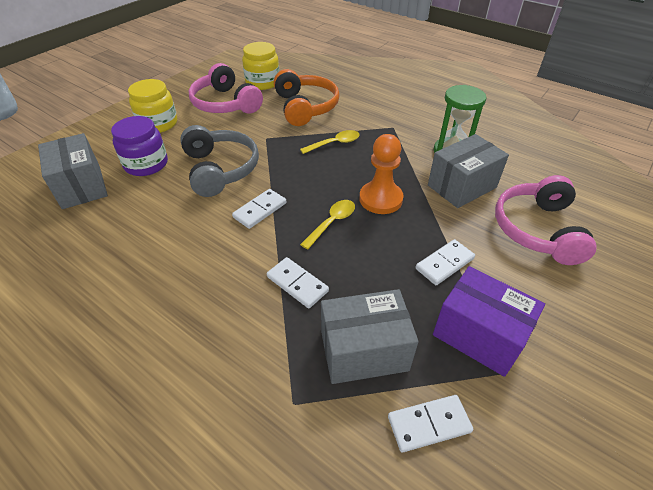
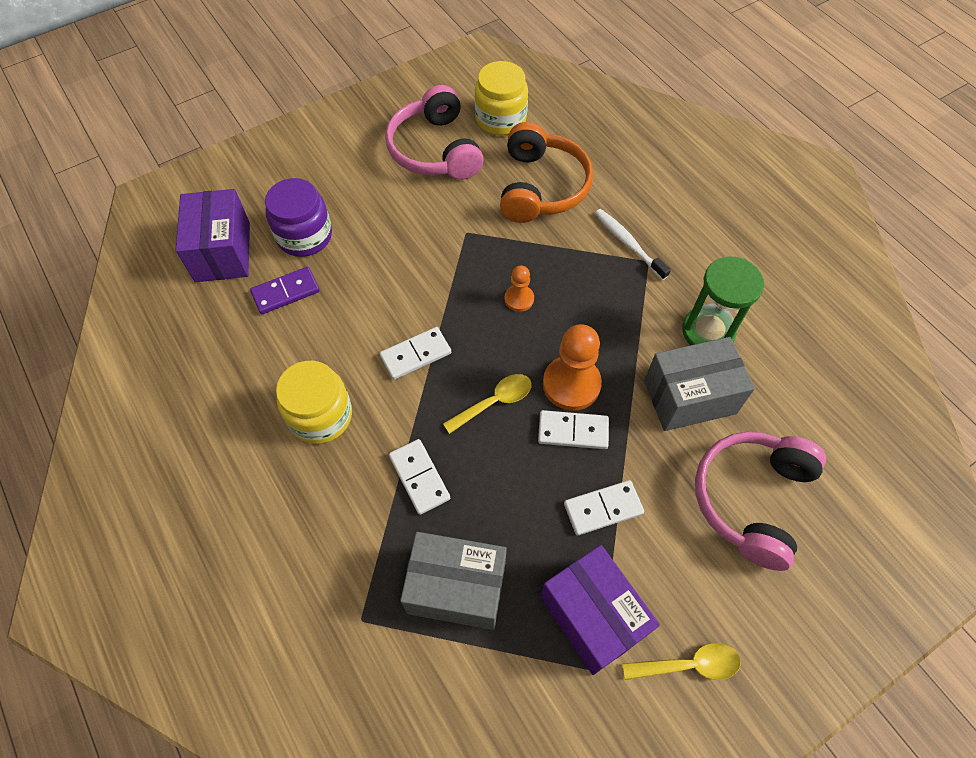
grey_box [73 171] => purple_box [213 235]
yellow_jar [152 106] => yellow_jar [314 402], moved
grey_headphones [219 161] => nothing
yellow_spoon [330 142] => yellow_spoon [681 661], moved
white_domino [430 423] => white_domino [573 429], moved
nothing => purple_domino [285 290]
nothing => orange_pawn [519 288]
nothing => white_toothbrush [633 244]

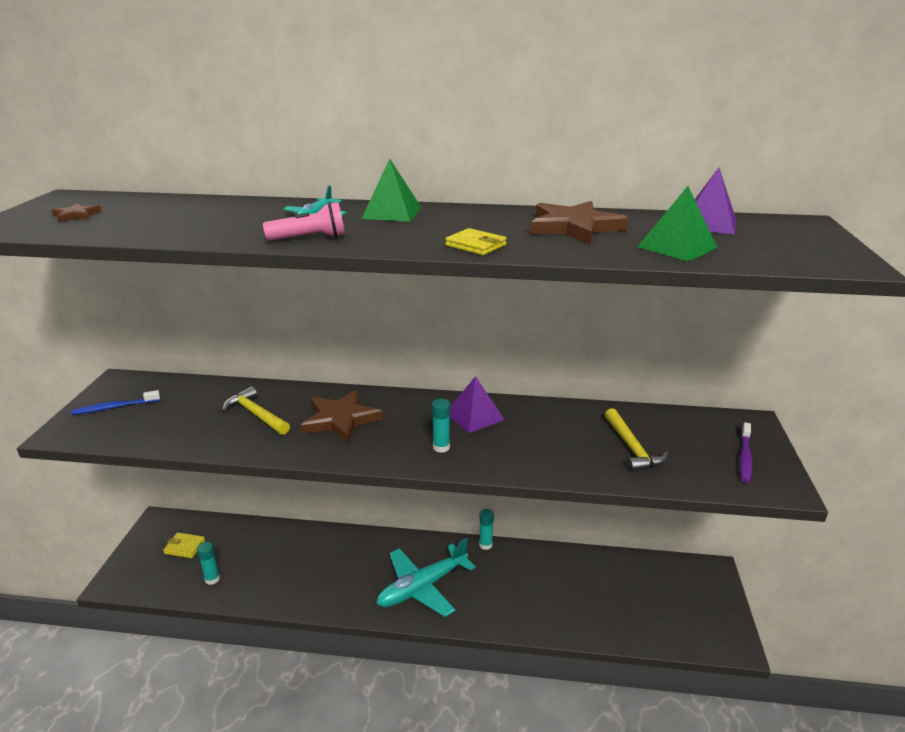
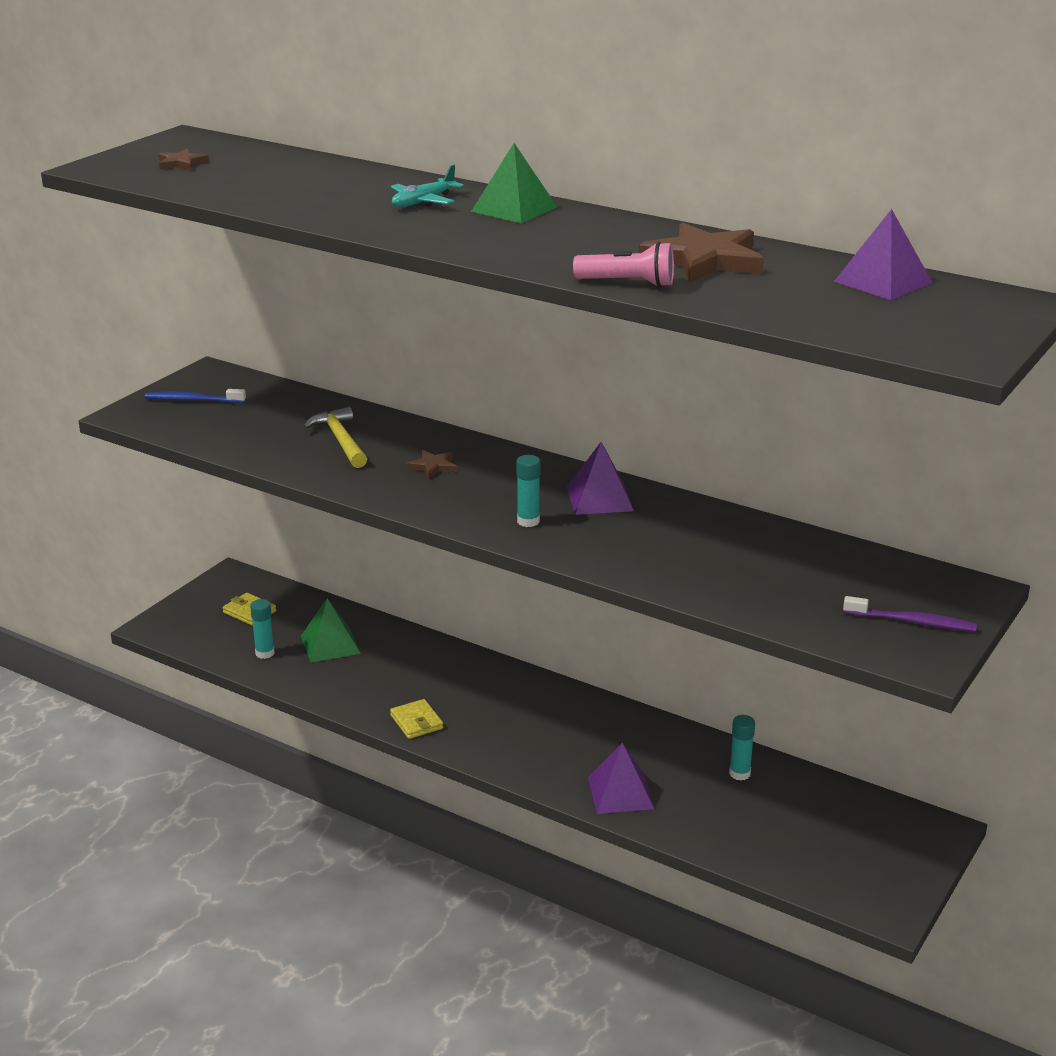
pink_flashlight [304 221] => pink_flashlight [623 264], moved
brown_star [342 416] => brown_star [432 464], x0.48
turquoise_plane [426 577] => nothing
yellow_wallet [476 241] => yellow_wallet [416 719], moved
turquoise_glue_stick [486 529] => turquoise_glue_stick [742 748], moved
yellow_hammer [636 440] => nothing
green_pyramid [678 223] => green_pyramid [331 631], moved
purple_toothbrush [746 452] => purple_toothbrush [910 614], 120 degrees counterclockwise
nothing => purple_pyramid [621 778]

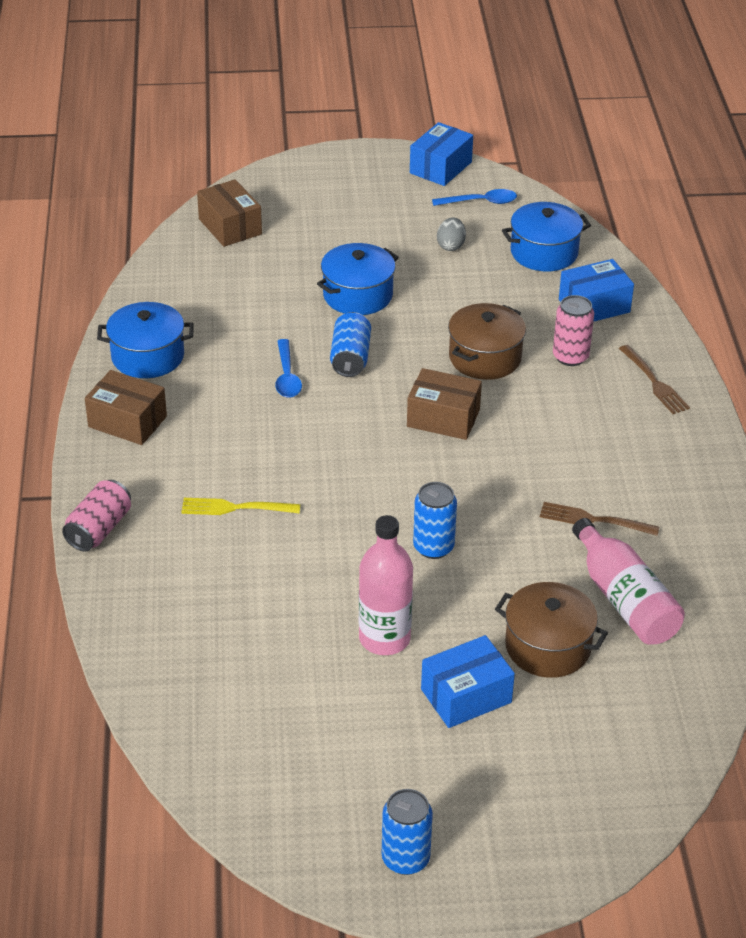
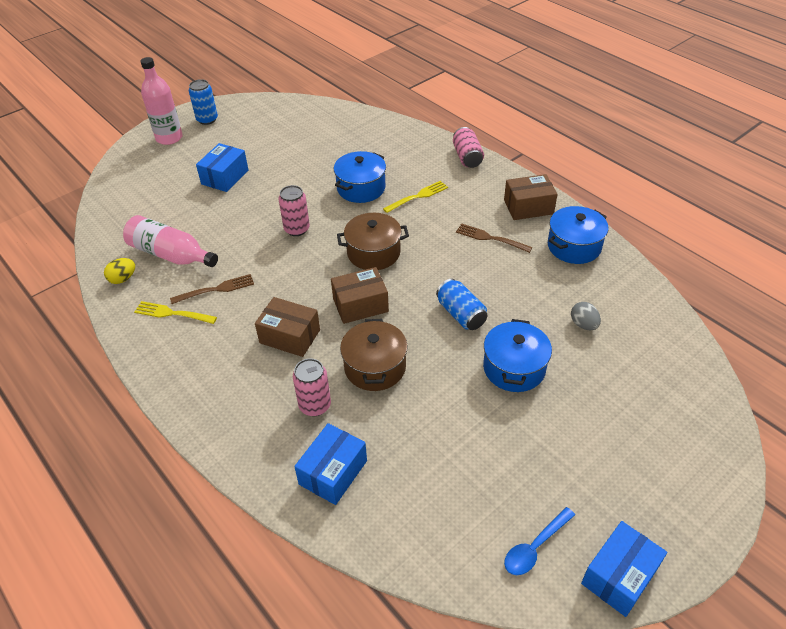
brown_box [229 213] => brown_box [287 327], moved
blue_spoon [288 368] => nothing
pink_bottle [386 585] => pink_bottle [161 101], moved
blue_box [441 154] => blue_box [624 569], 45 degrees clockwise
blue_can [435 520] => pink_can [294 210]
grey_egg [451 234] => grey_egg [586 316], moved
brown_pot [551 630] => brown_pot [373 241], moved
blue_pot [546 236] => blue_pot [360 177], moved
brown_fork [654 379] => brown_fork [494 238], moved
nothing => yellow_egg [119 271]
nothing => yellow_fork [175 312]

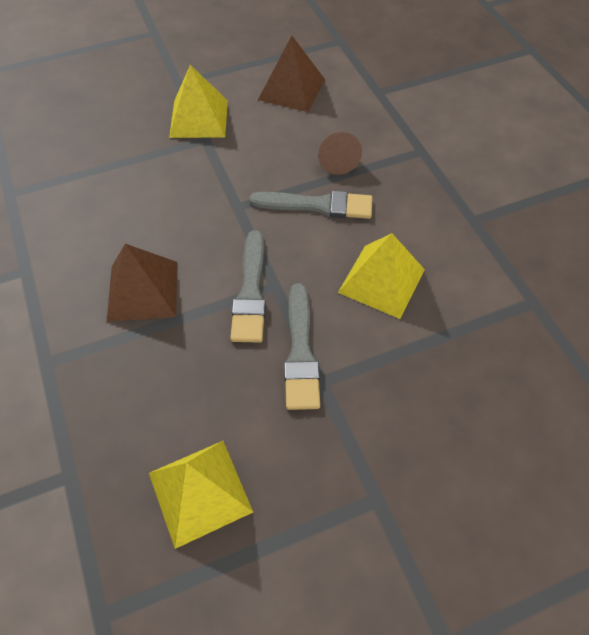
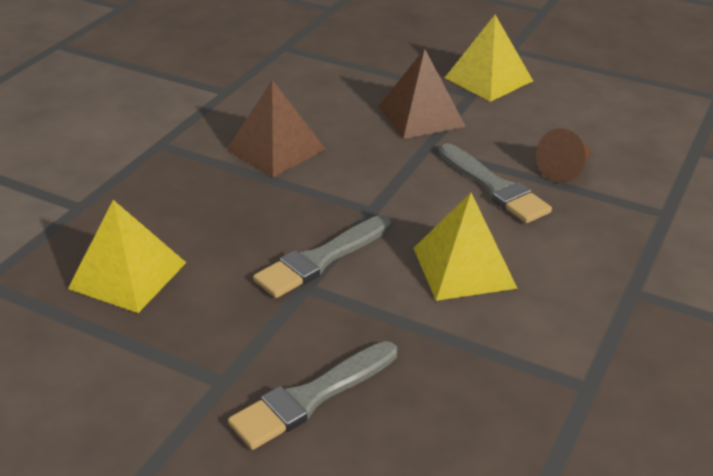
grey_brush [248 286] => grey_brush [312 395], moved
brown_pyramid [291 74] => brown_pyramid [422 94], moved

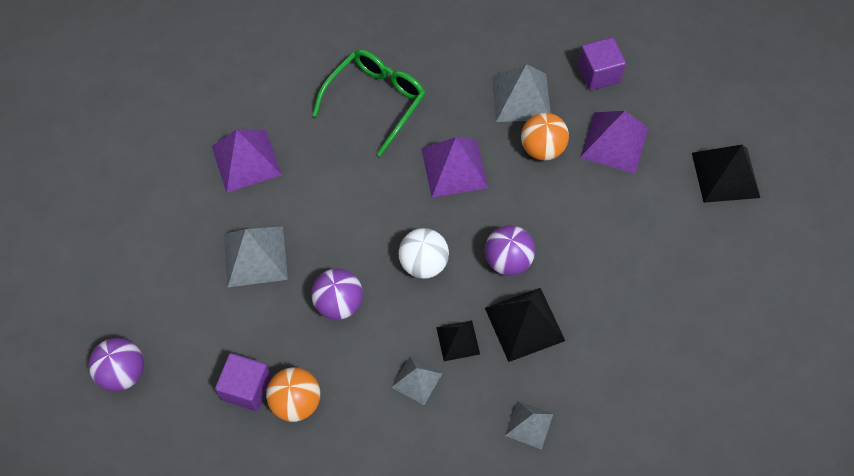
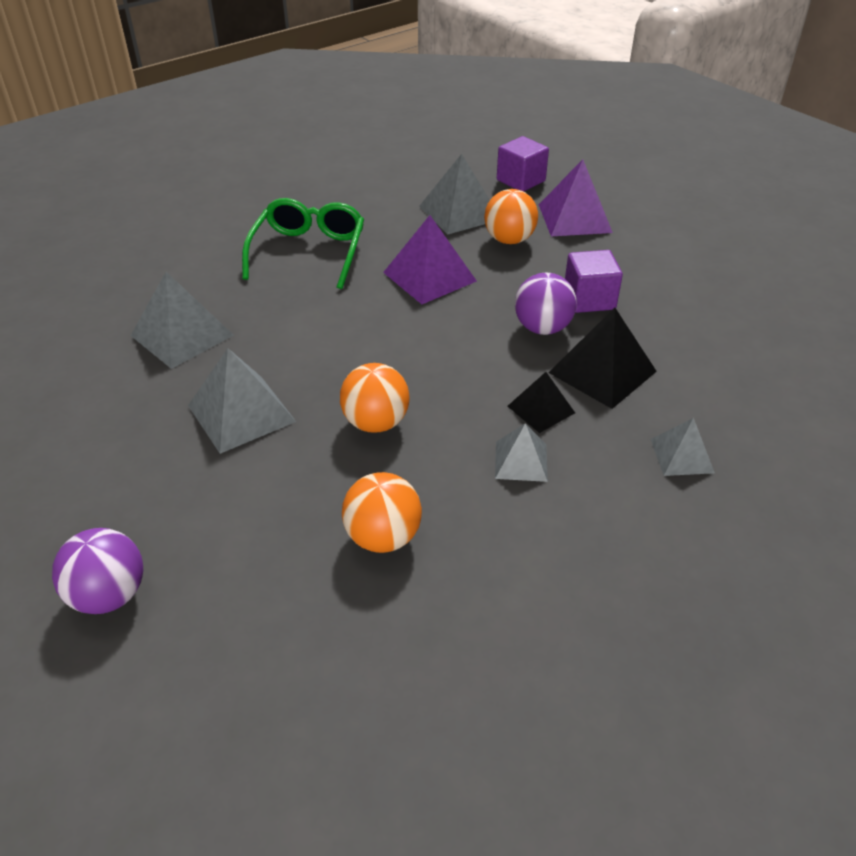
purple_pyramid [247 161] => grey_pyramid [182 320]
purple_cube [243 382] => purple_cube [594 281], moved
purple_ball [337 294] => orange_ball [375 398]
white_ball [424 253] => nothing
black_pyramid [726 174] => nothing

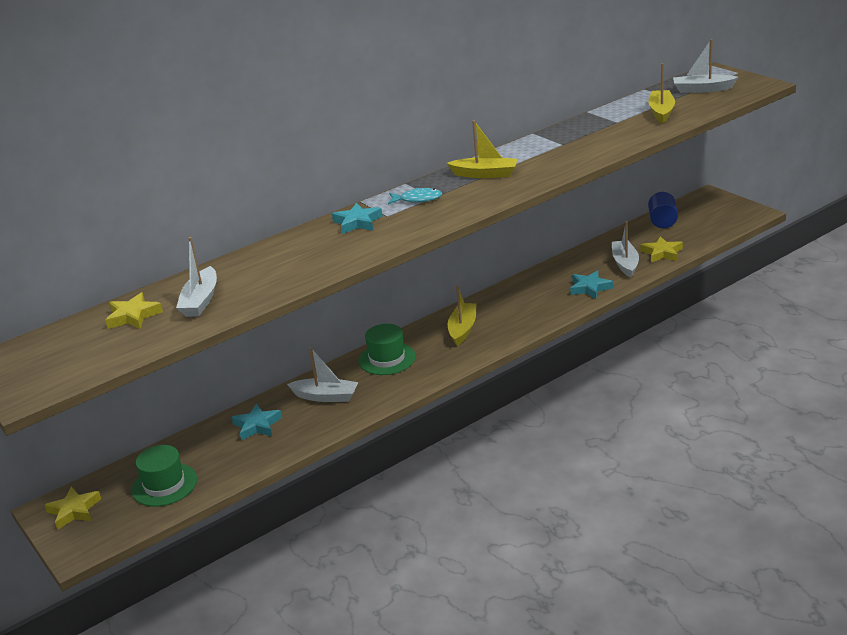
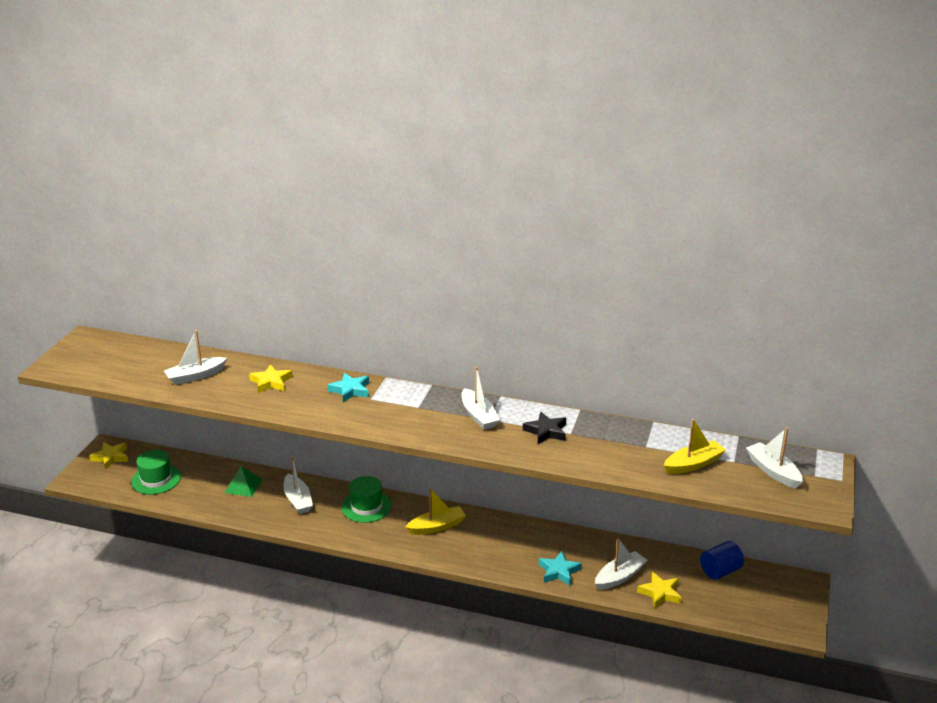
yellow_star [134 310] => yellow_star [271 378], moved
turquoise_star [256 422] => green_pyramid [243 481]
turquoise_fish [415 196] => nothing
yellow_boat [482 149] => white_boat [481 398]
nothing => black_star [544 428]

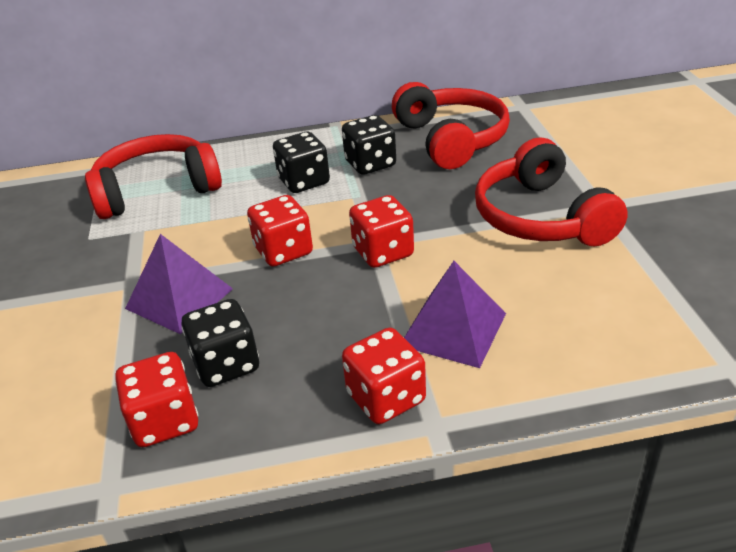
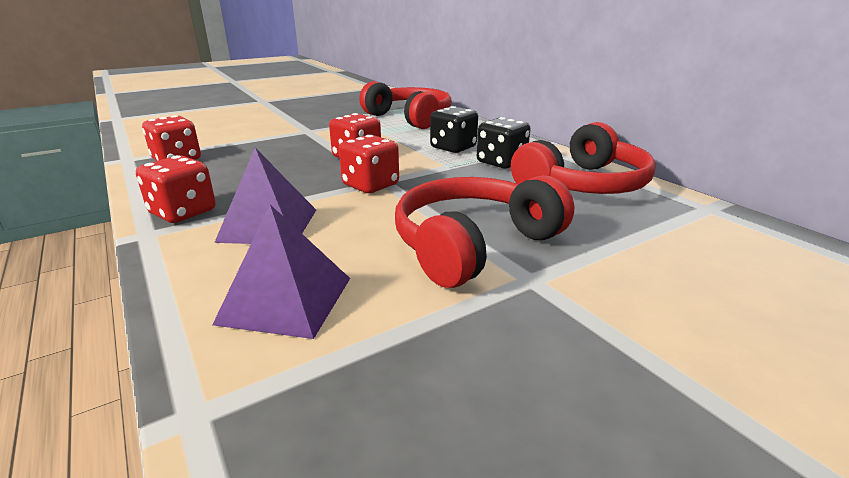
purple_pyramid [179 284] => purple_pyramid [281 272], moved
black_dice [220 343] => nothing

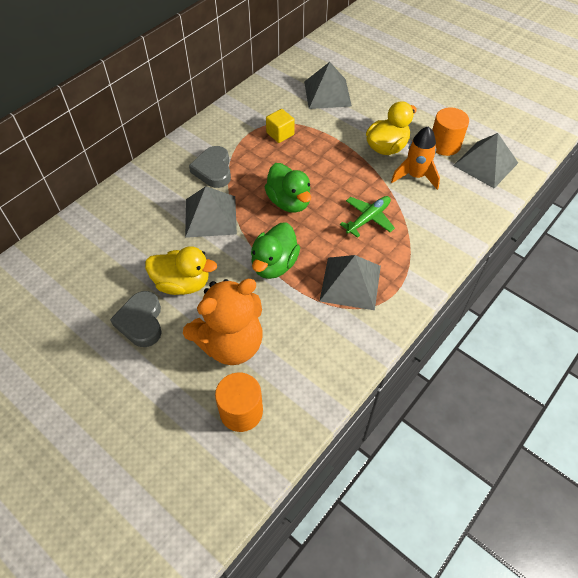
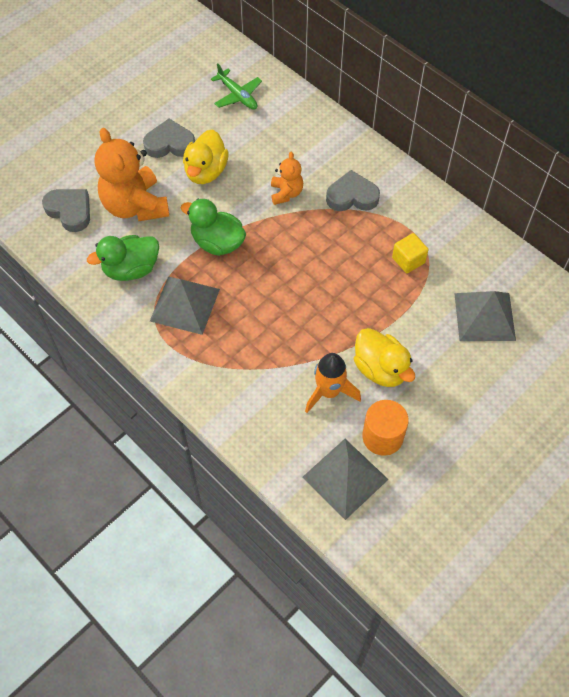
grey_pyramid [211 212] => orange_teddy_bear [287 178]
orange_cylinder [239 402] => grey_heart [66 210]
green_duck [288 188] => green_duck [123 258], moved
green_plane [367 217] => green_plane [236 87], moved

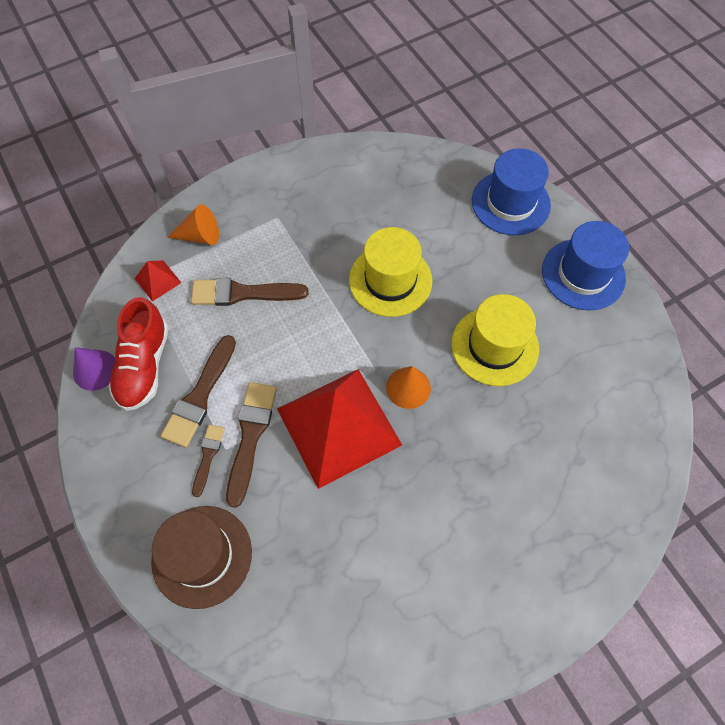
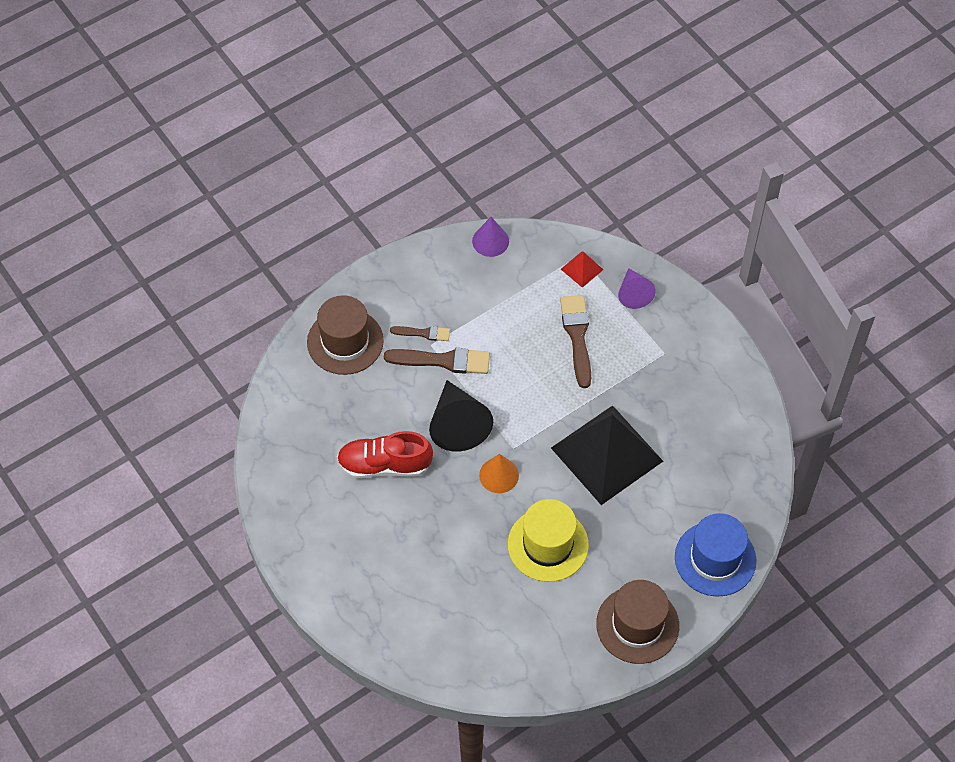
red_shoe [138 354] => red_shoe [385 455], moved
brown_brush [198 391] => nothing
orange_cone [193 224] => purple_cone [637 288]
red_pyramid [339 429] => black_cone [461 416]
yellow_hat [390 272] => black_pyramid [607 455]
blue_hat [585 265] => brown_hat [637 622]

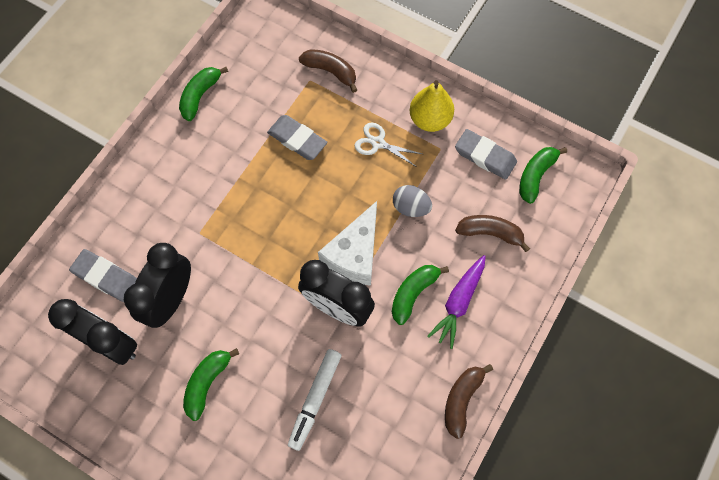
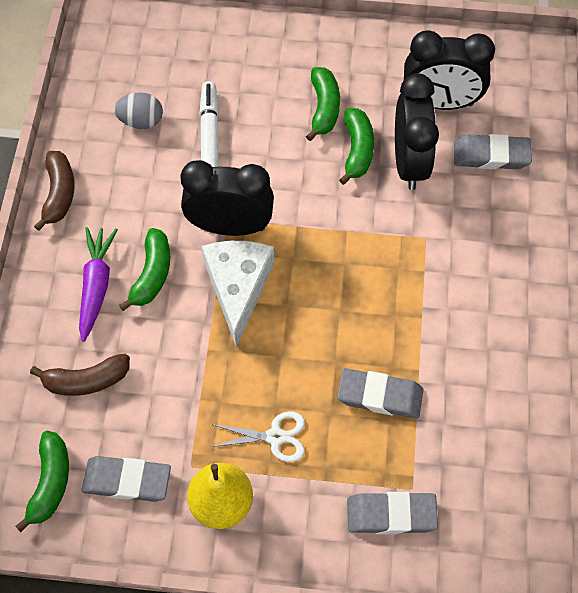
green_banana [203 94] => green_banana [356 146], moved
brown_banana [328 71] => grey_eraser [392 513]
grey_egg [412 201] => grey_egg [138 110], moved

